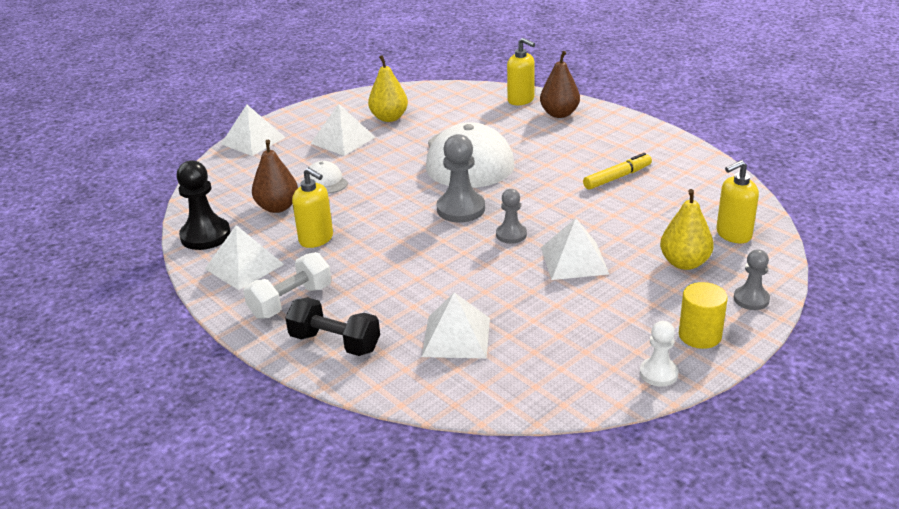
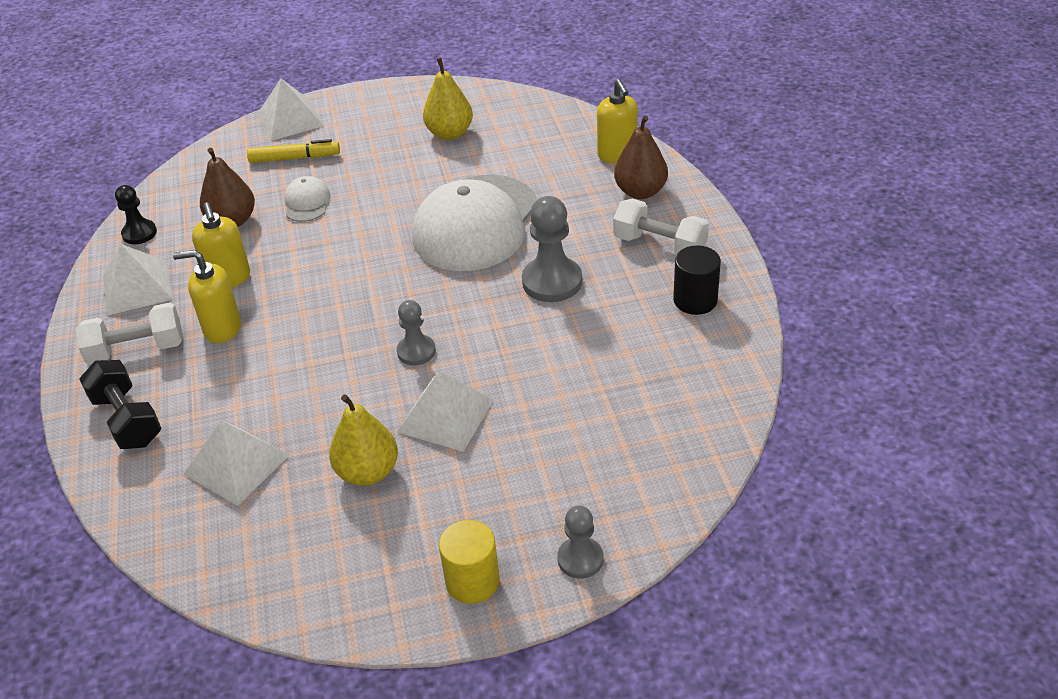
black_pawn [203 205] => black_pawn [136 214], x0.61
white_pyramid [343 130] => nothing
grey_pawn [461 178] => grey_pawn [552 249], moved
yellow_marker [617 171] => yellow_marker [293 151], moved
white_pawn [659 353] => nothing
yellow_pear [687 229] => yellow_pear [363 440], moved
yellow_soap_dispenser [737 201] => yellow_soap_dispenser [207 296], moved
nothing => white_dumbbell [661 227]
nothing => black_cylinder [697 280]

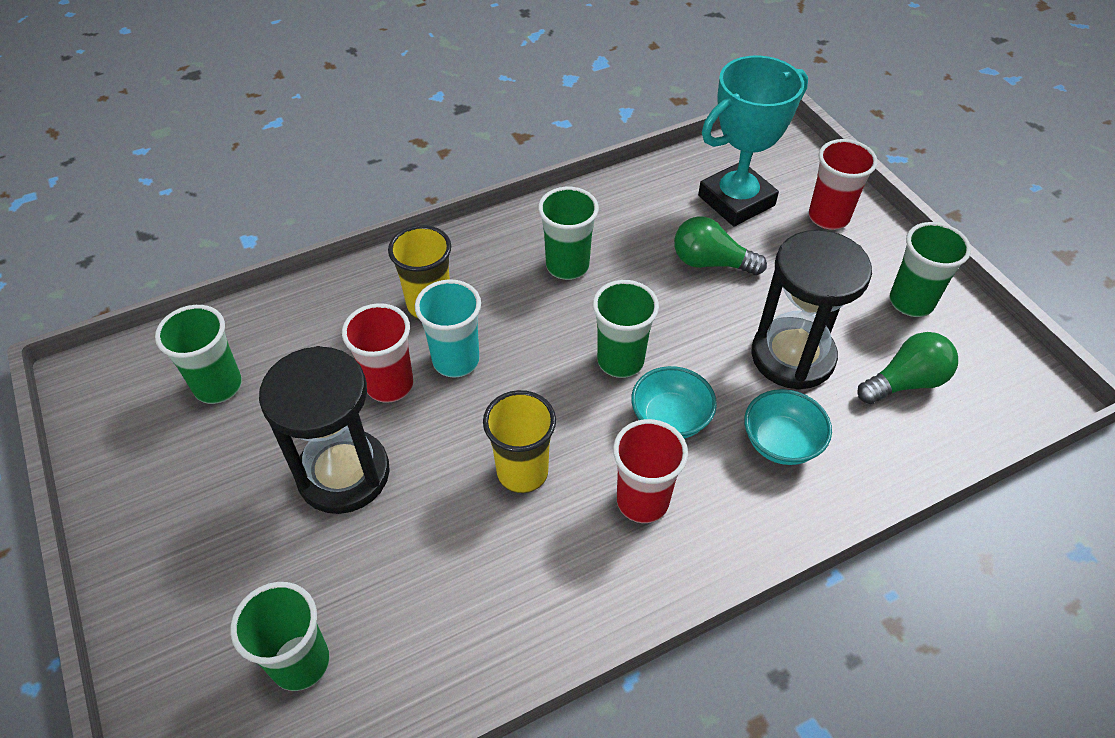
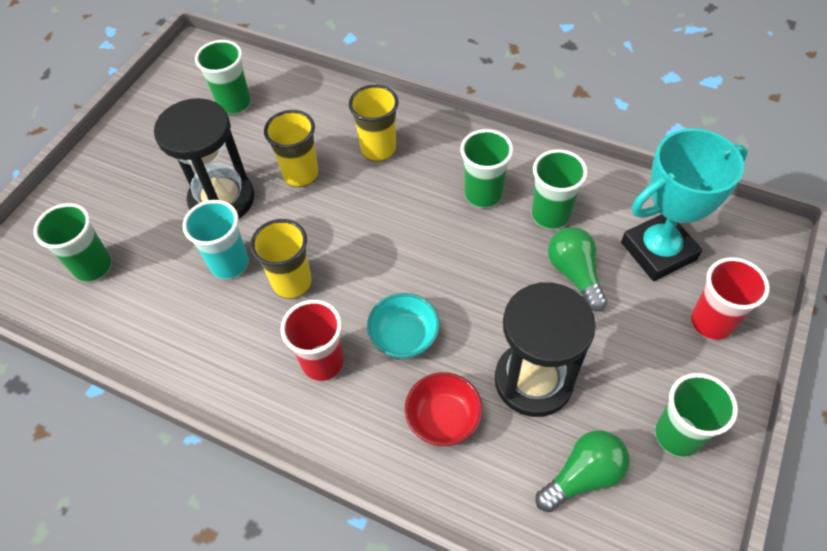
red_cup [377 353] => yellow_cup [291 148]
turquoise_cup [448 328] => turquoise_cup [216 239], moved
green_cup [626 329] => green_cup [560 189], moved
turquoise_trophy [753 141] => turquoise_trophy [684 204], 45 degrees counterclockwise
turquoise_bowl [788 427] => red_bowl [444 409]
green_light_bulb [907 368] => green_light_bulb [583 471], 60 degrees counterclockwise

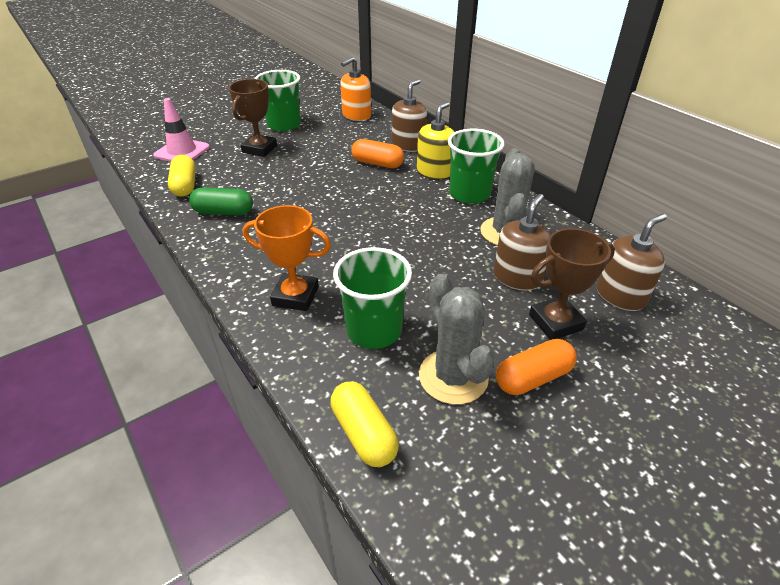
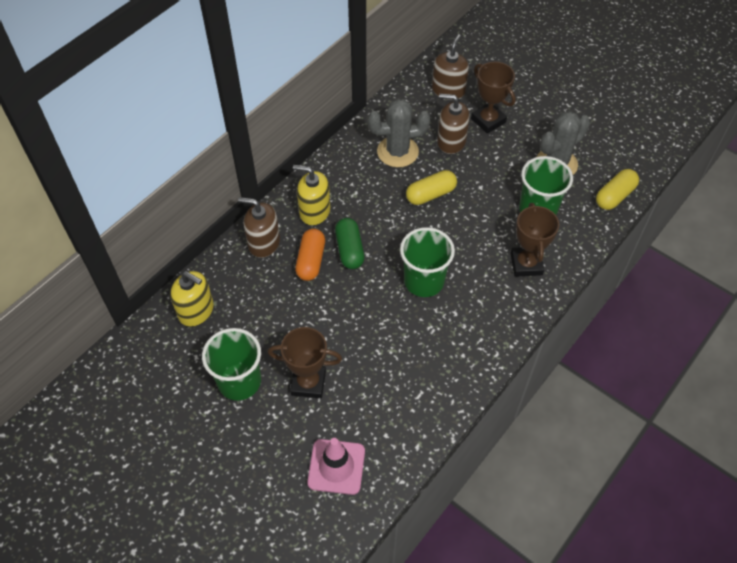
yellow_capsule [182 176] => yellow_capsule [431 187], moved
green_capsule [221 201] => green_capsule [350 243], moved
orange_trophy [287 258] => brown_trophy [534 240]
orange_soap_dispenser [355 89] => yellow_soap_dispenser [192 299]
green_cup [476 166] => green_cup [427 262], moved
orange_capsule [536 367] => nothing
brown_soap_dispenser [632 262] => brown_soap_dispenser [450 67], 75 degrees clockwise

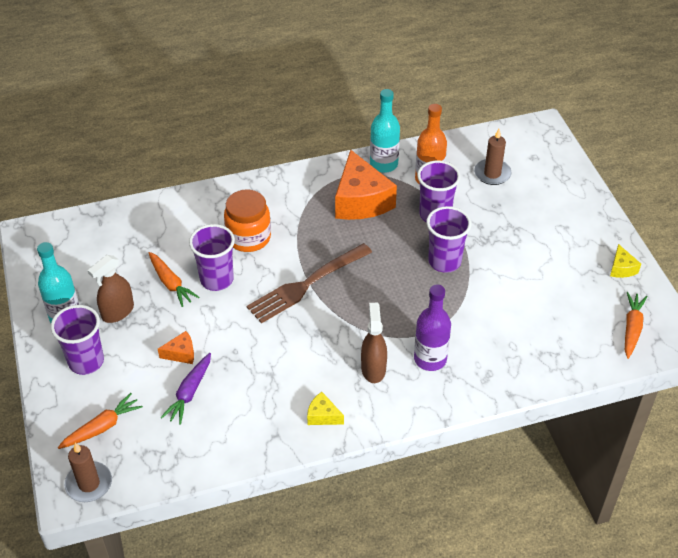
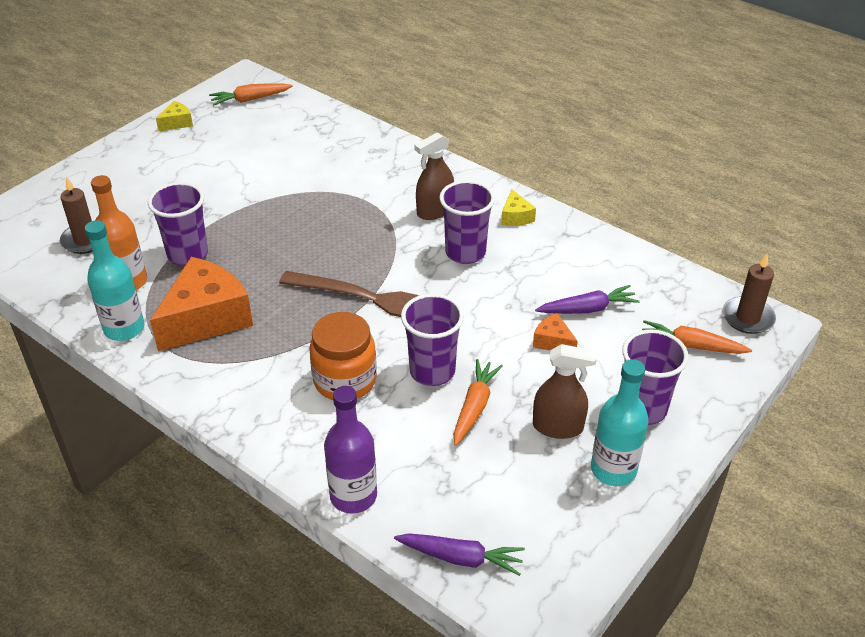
purple_bottle [432 327] => purple_bottle [350 449], moved
purple_cup [448 239] => purple_cup [467 222], moved
nothing => purple_carrot [459 554]

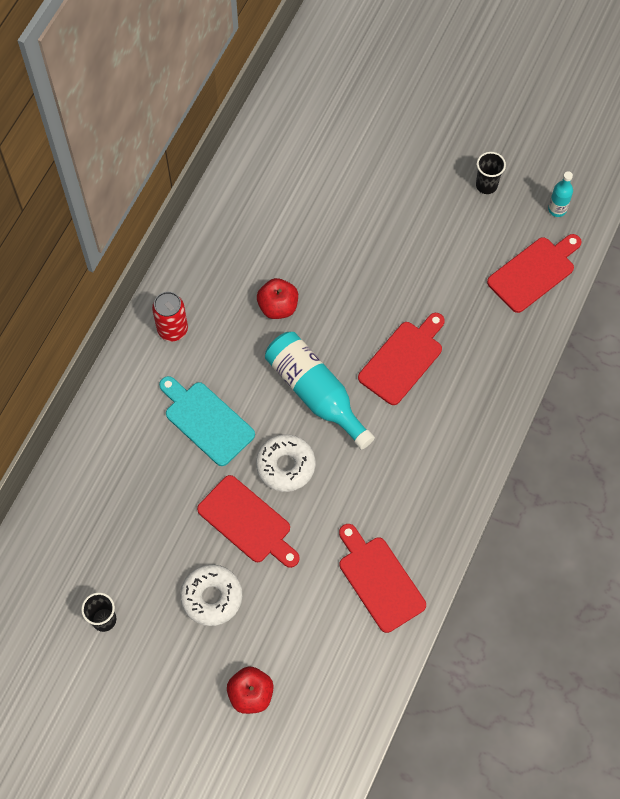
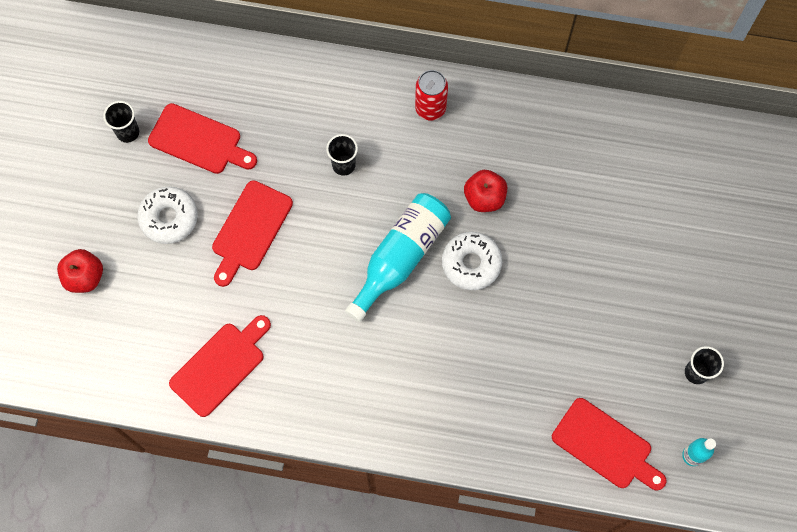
turquoise_cutting_board [207 421] => black_cup [342 155]
white_donut [285 463] => white_donut [472 261], moved
red_cutting_board [401 359] => red_cutting_board [202 138], moved

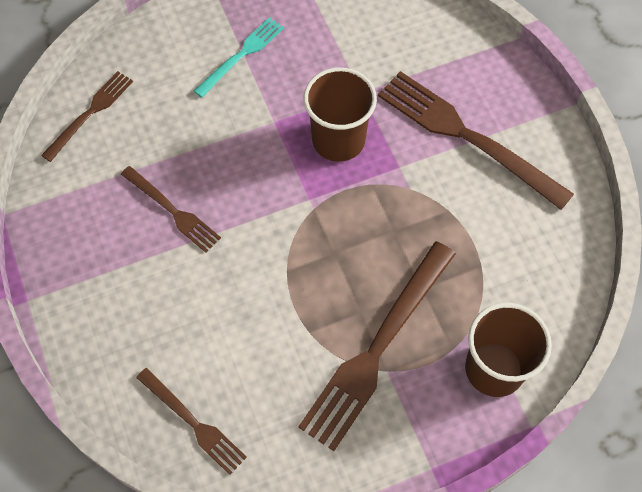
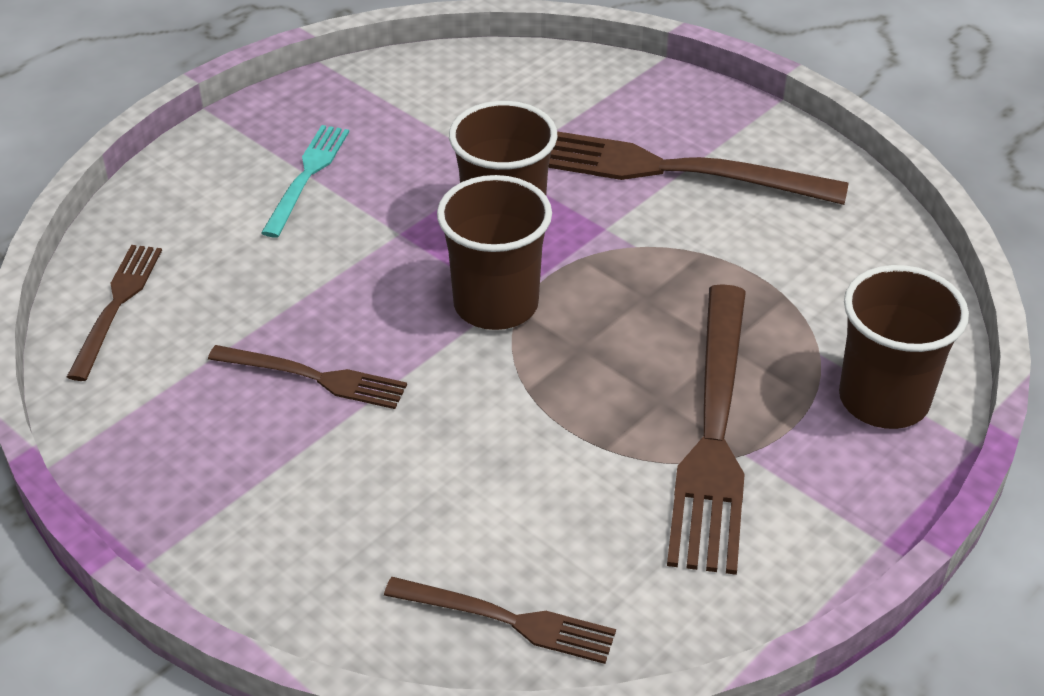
nothing => brown_cup [494 252]

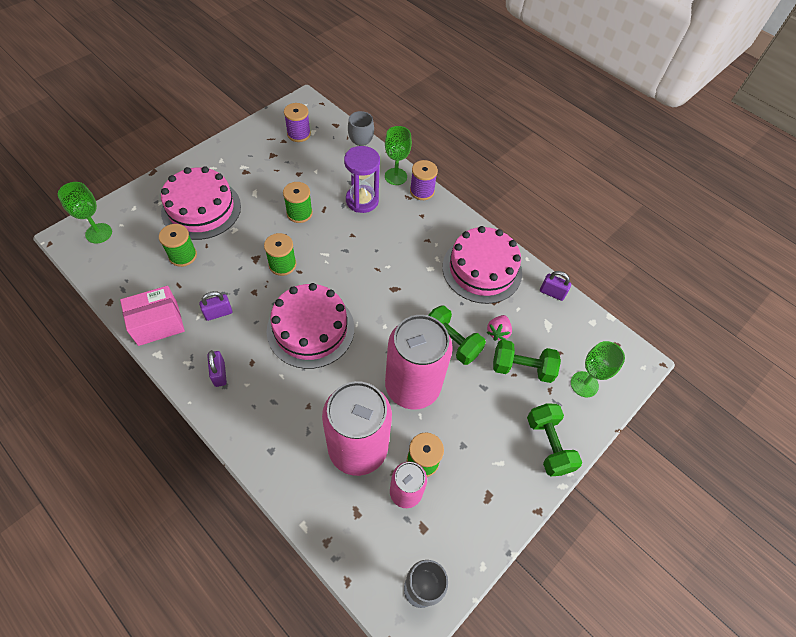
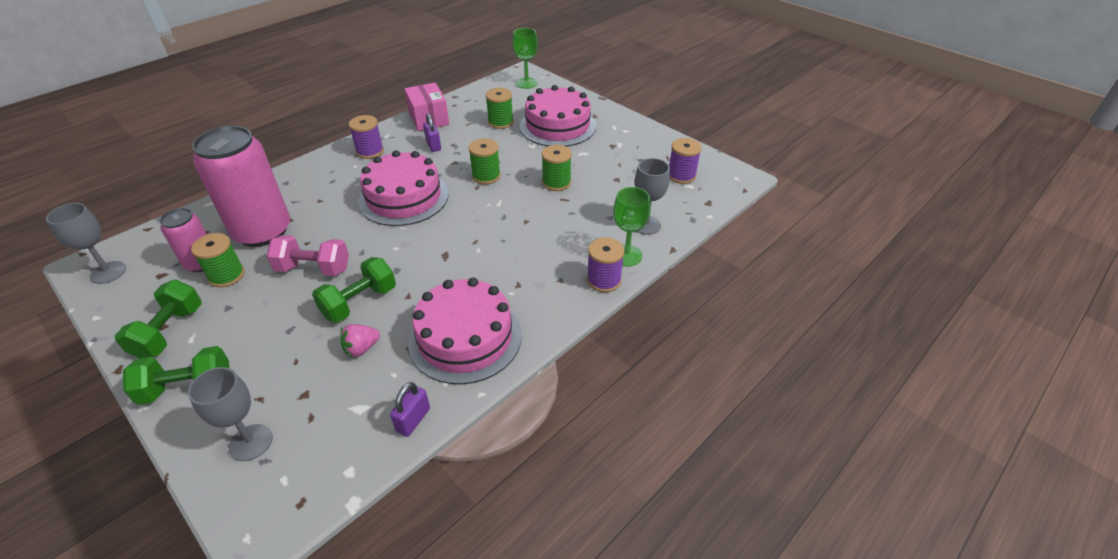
purple_padlock [217 368] => purple_spool [366 137]
purple_hourglass [362 179] => nothing
pink_can [419 362] => pink_dumbbell [307 255]
pink_strawberry [499 328] => pink_strawberry [360 340], 60 degrees counterclockwise
green_dumbbell [527 361] => green_dumbbell [158 319], moved
green_goblet [598 369] => grey_goblet [230 414]

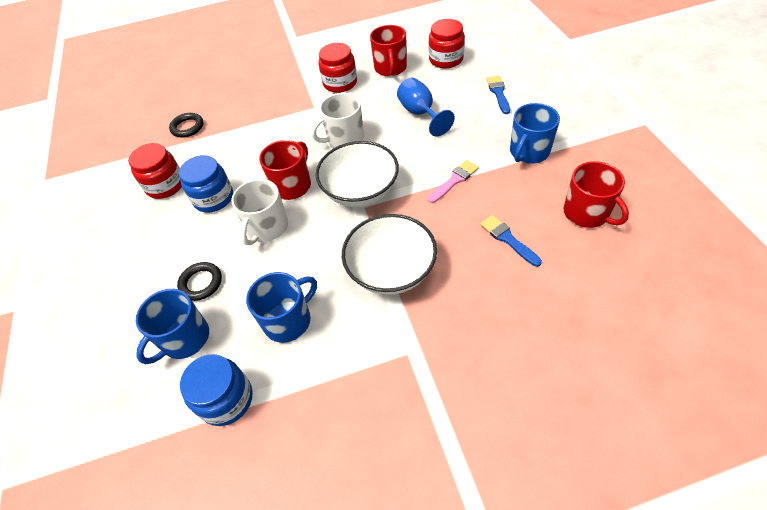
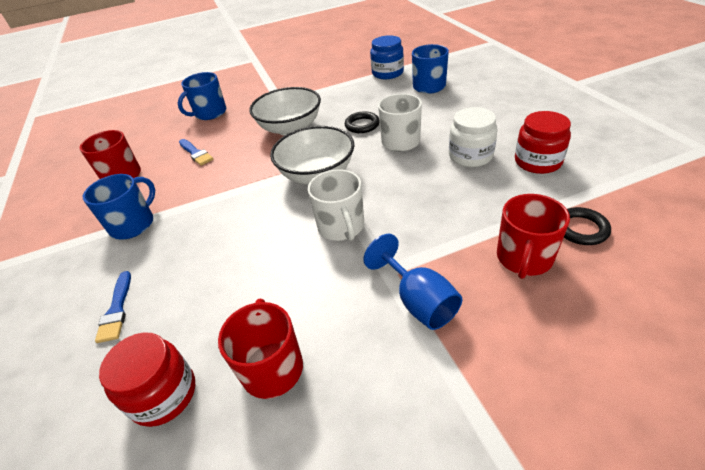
black_ring [199 281] => black_ring [362 122], moved
blue_jar [206 183] => white_jar [473 137]
blue_mug [281 307] => blue_mug [202 96], moved
red_mug [285 170] => red_mug [533 236], moved
white_mug [337 120] => white_mug [336 205], 105 degrees clockwise
red_jar [337 68] => nothing
blue_goblet [426 107] => blue_goblet [412 282], moved
pink_brush [453 181] => nothing

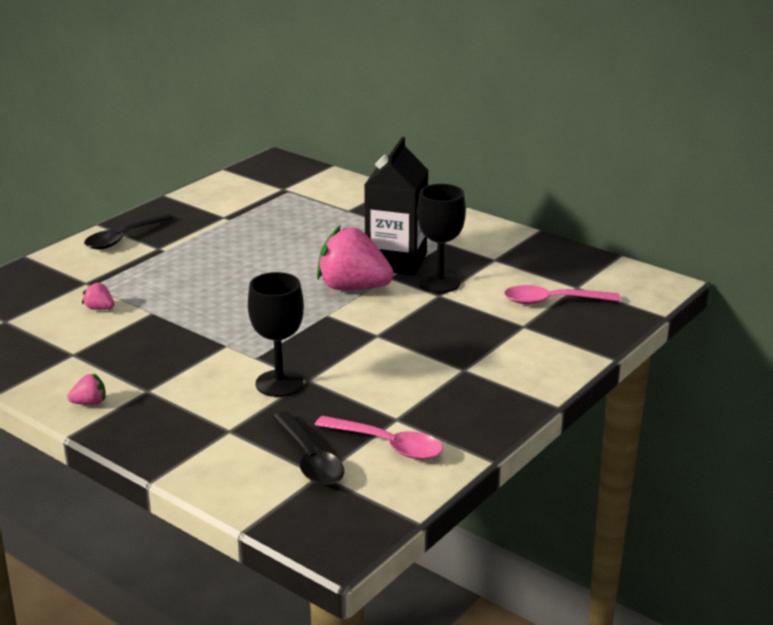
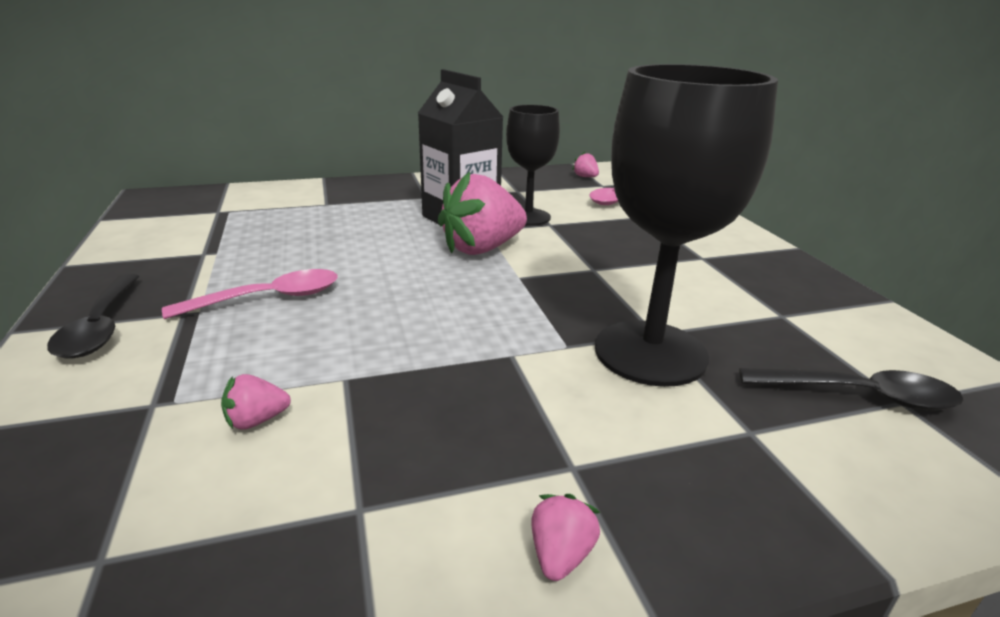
black_goblet [276 334] => black_goblet [686 225], x1.63
pink_spoon [379 438] => pink_spoon [250 294], moved
nothing => pink_strawberry [585 164]

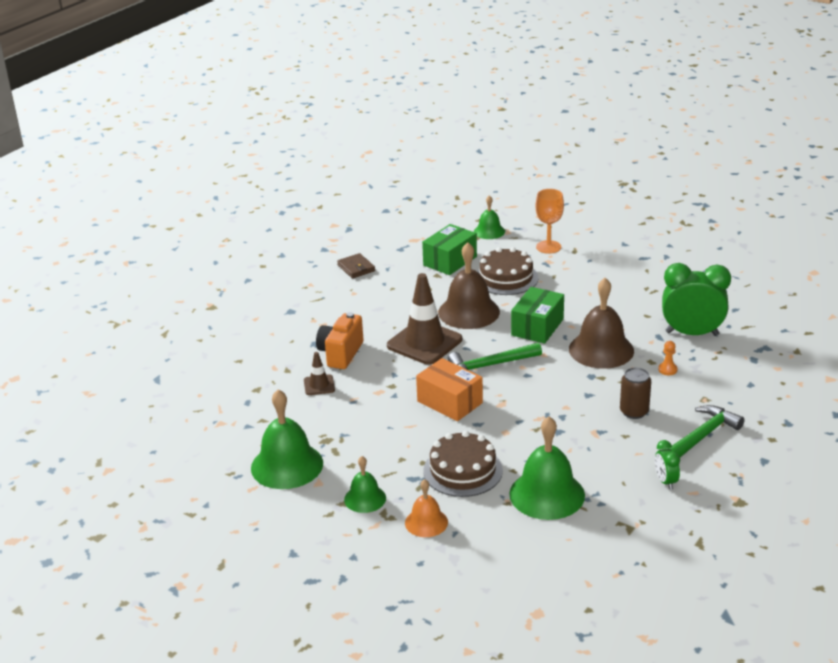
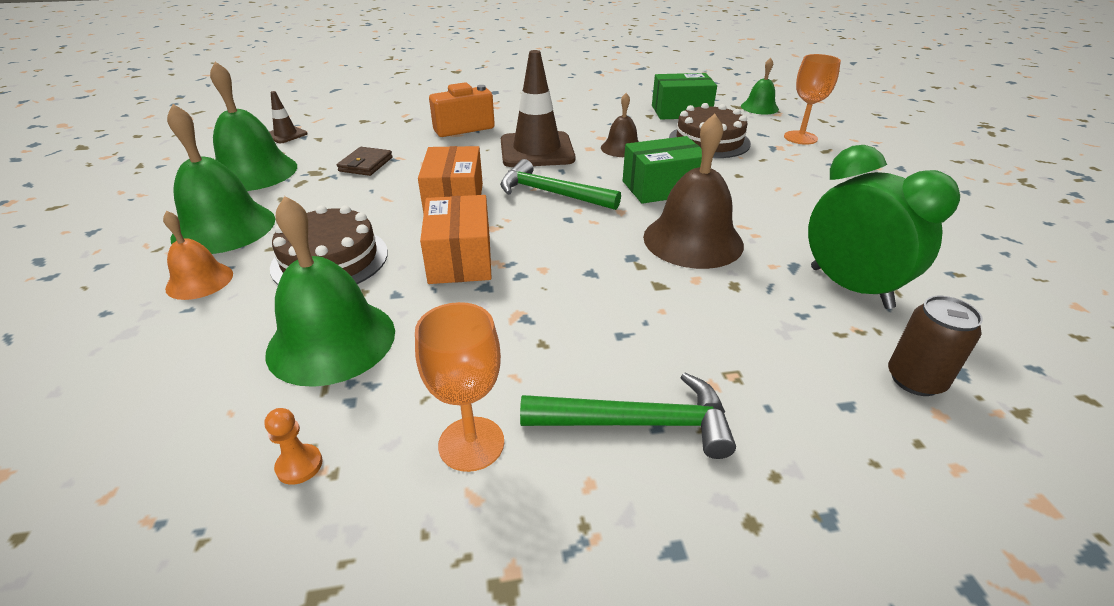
brown_traffic_cone [319 373] => brown_traffic_cone [288 117], moved
brown_wallet [356 265] => brown_wallet [365 161], moved
green_bell [365 484] => green_bell [221 179], x1.78
brown_bell [469 285] => brown_bell [620 125], x0.56
brown_can [635 393] => brown_can [935 346], moved
green_clock [667 465] => orange_goblet [459 387]
orange_pawn [668 358] => orange_pawn [293 446], moved
nothing => orange_box [456 239]

